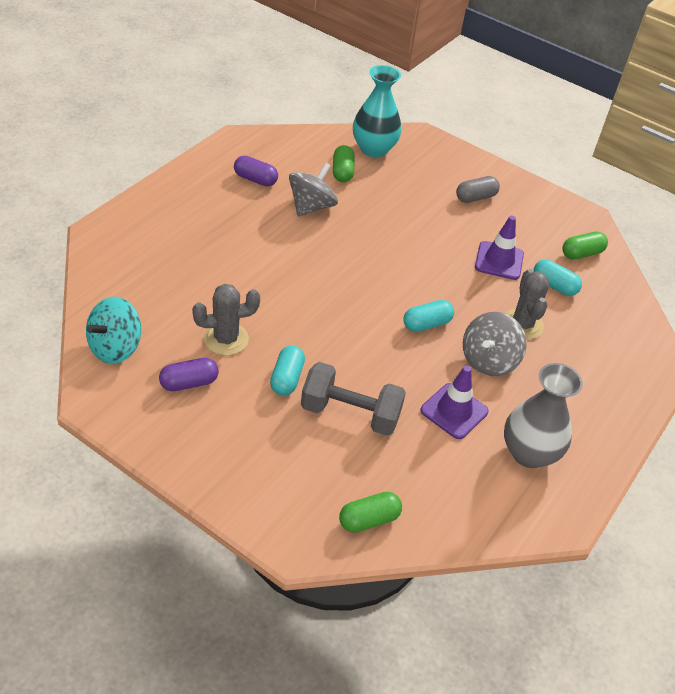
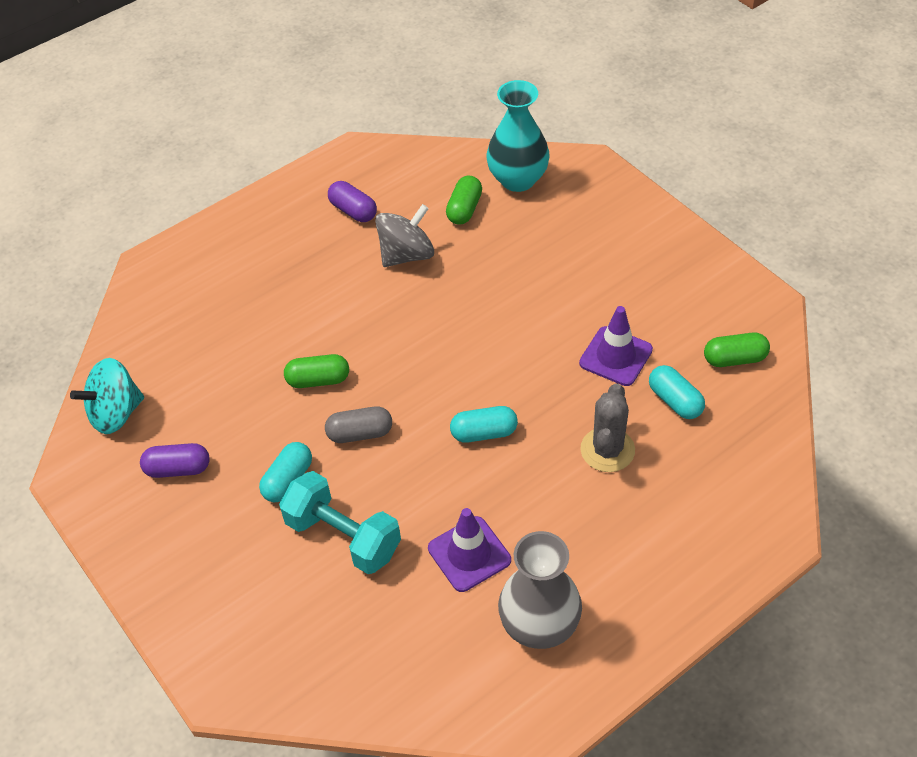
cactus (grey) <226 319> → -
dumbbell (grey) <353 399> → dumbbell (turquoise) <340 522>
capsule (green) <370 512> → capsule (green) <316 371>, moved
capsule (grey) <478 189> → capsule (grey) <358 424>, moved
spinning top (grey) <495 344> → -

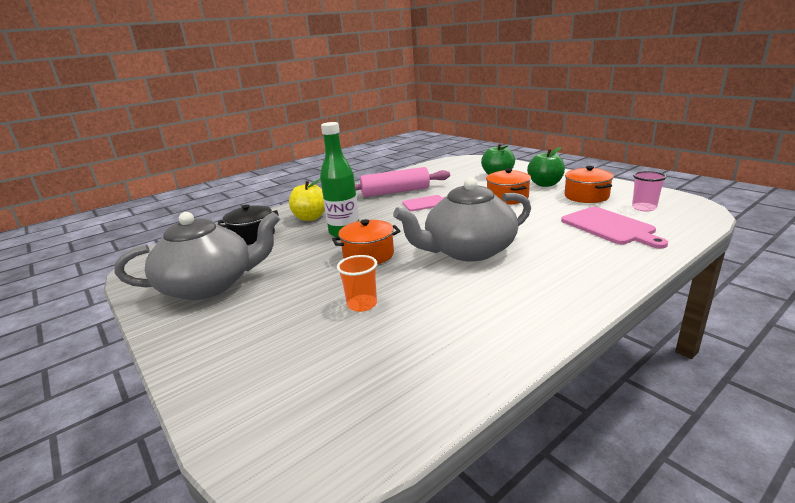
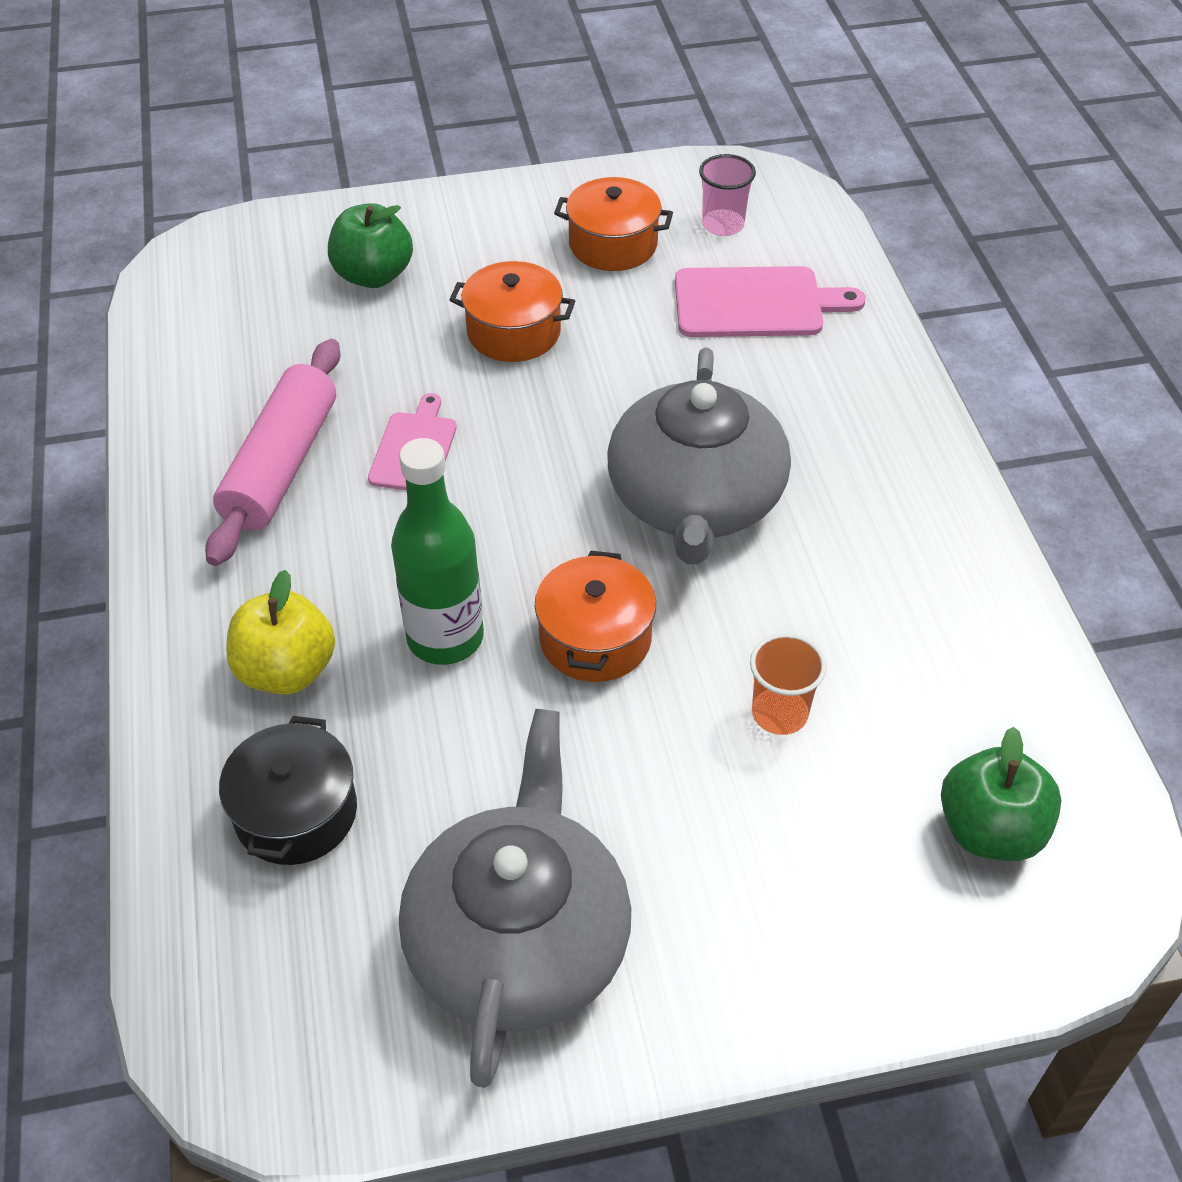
apple (green) <546 167> → apple (green) <1001 794>, moved

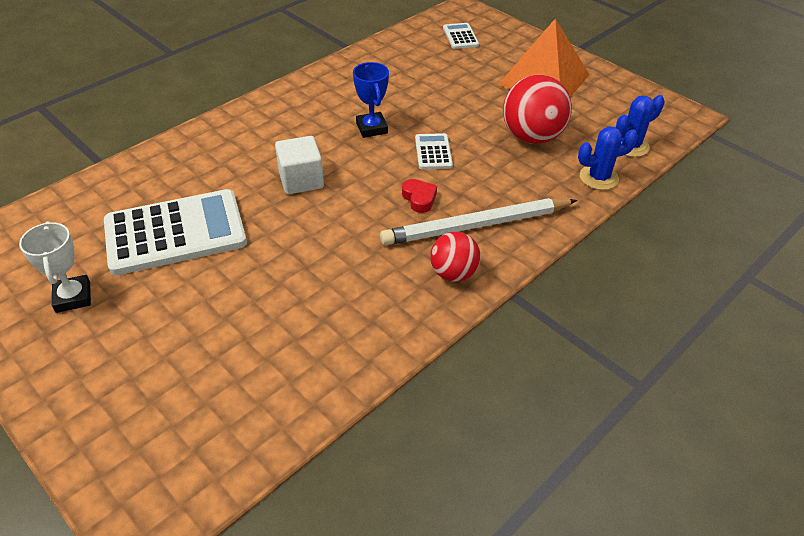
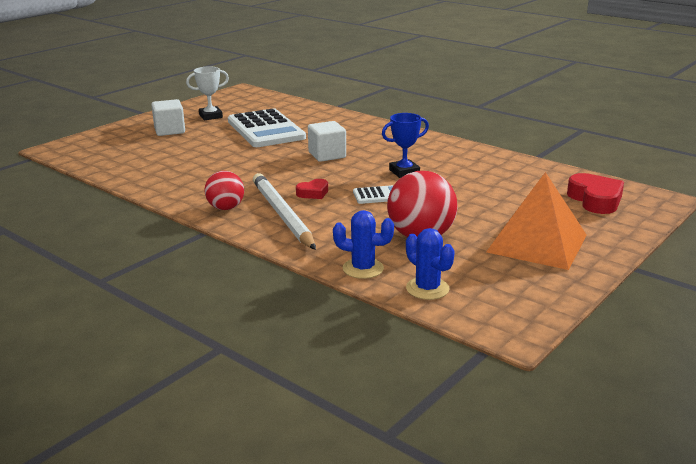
calculator (white) <461 36> → heart (red) <595 193>
cactus (blue) <608 158> → cactus (blue) <363 244>, 60 degrees counterclockwise
- → cube (white) <168 117>

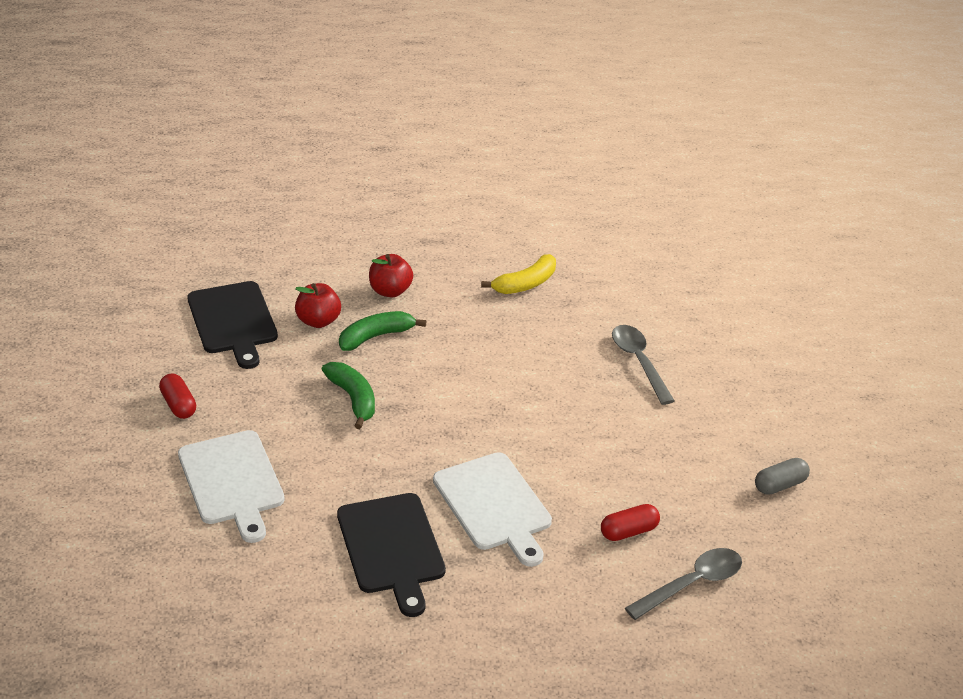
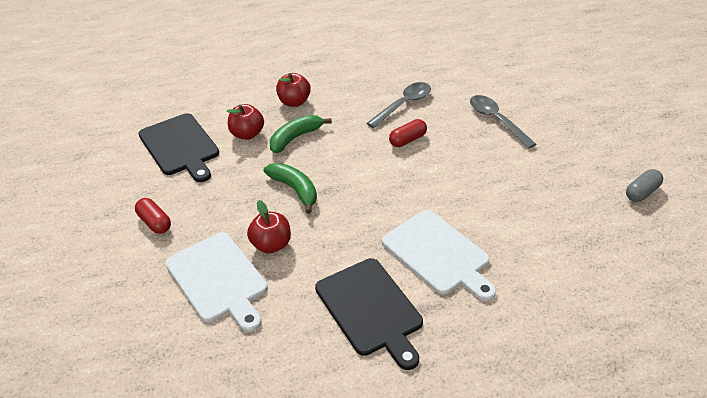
banana (yellow) <518 274> → -
capsule (red) <630 522> → capsule (red) <408 133>, moved
spoon (grey) <683 584> → spoon (grey) <399 105>, moved
- → apple (red) <269 226>

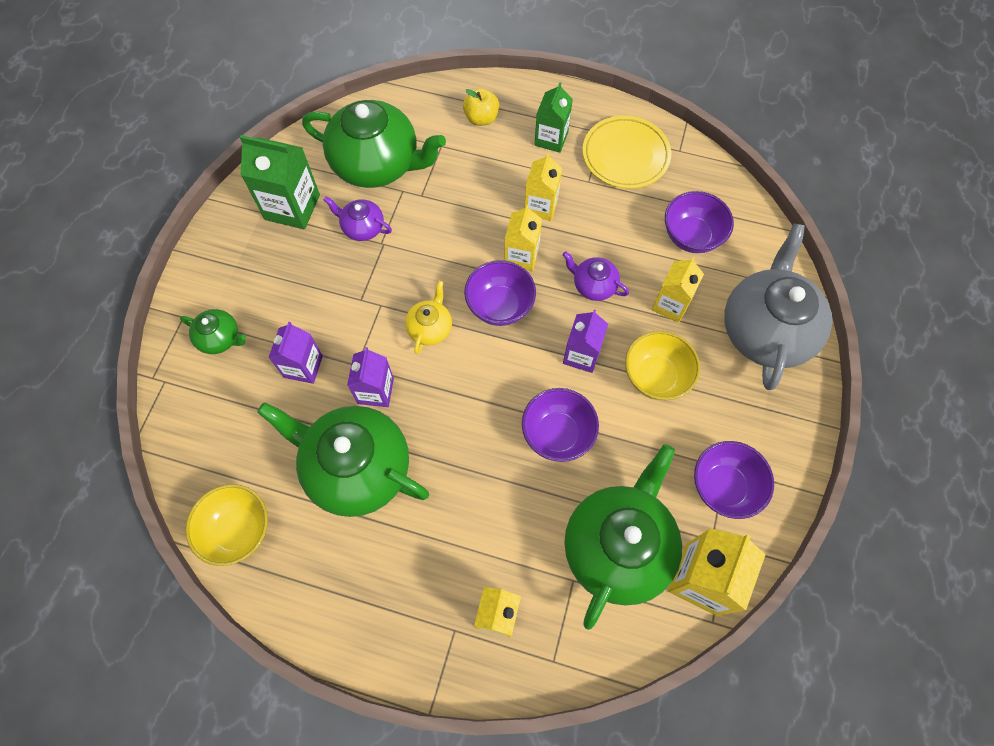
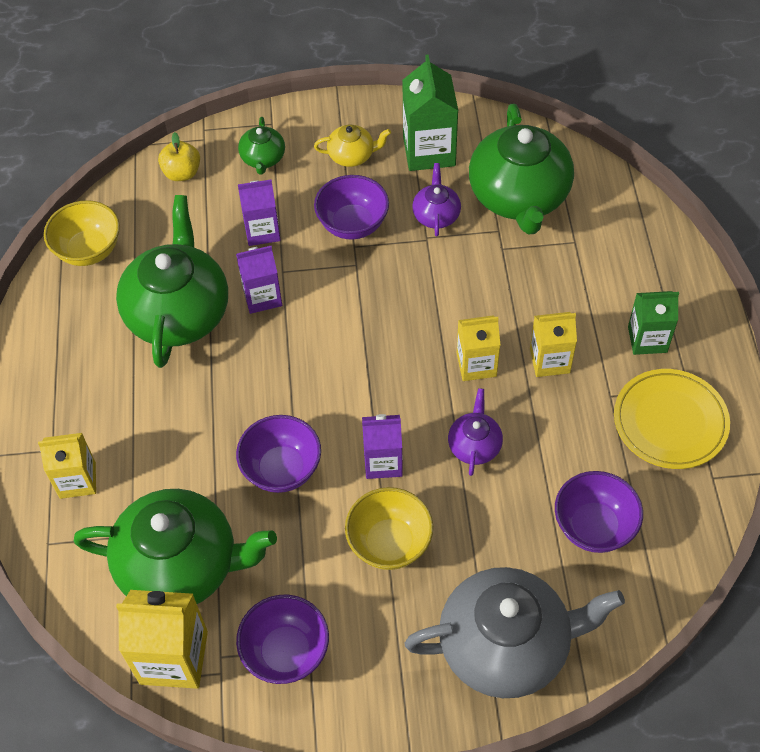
teapot (yellow) <428 317> → teapot (yellow) <352 146>, moved
apple (yellow) <481 107> → apple (yellow) <179 156>, moved
bowl (purple) <500 293> → bowl (purple) <351 207>, moved
carton (yellow) <678 290> → -

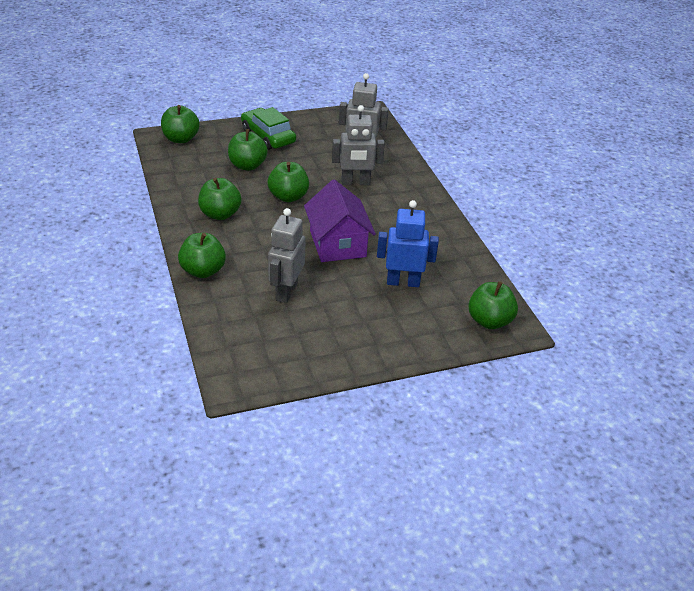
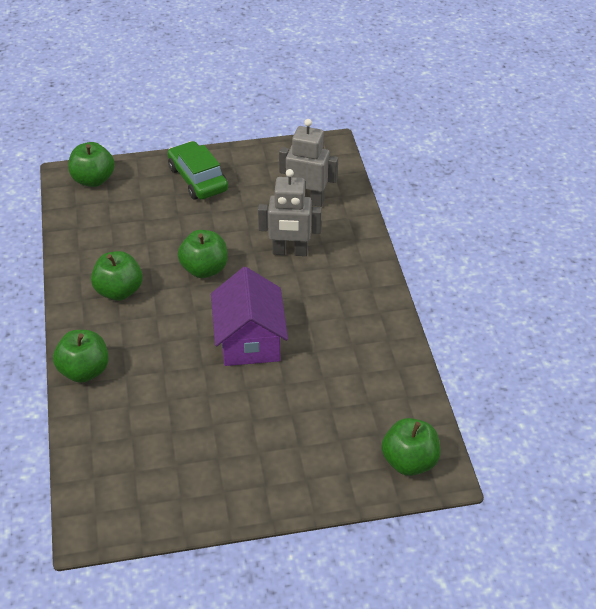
apple (green) <248 150> → -
robot (grey) <287 255> → -
robot (blue) <408 243> → -

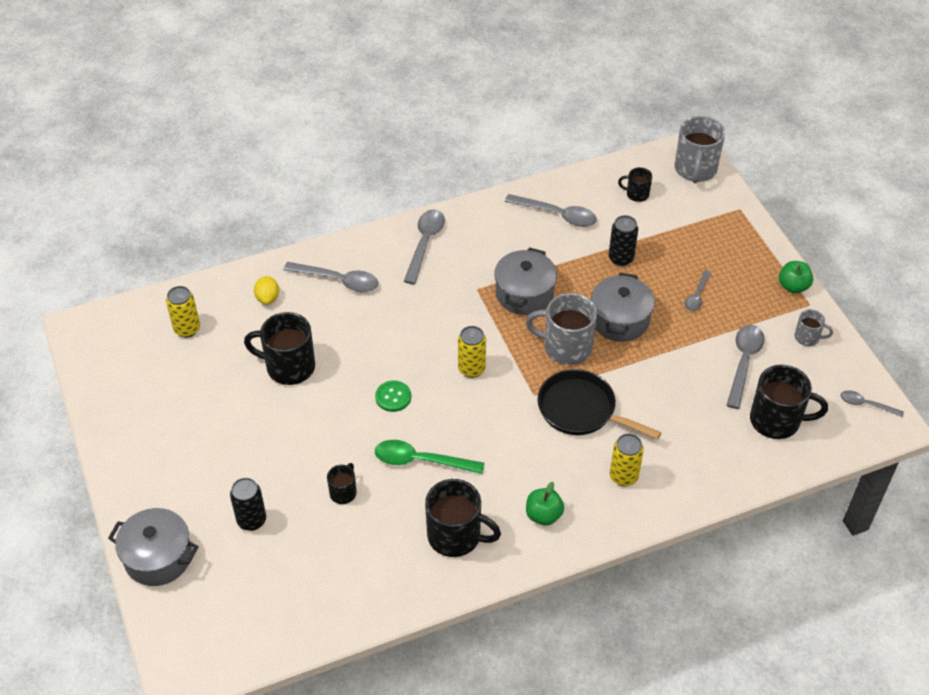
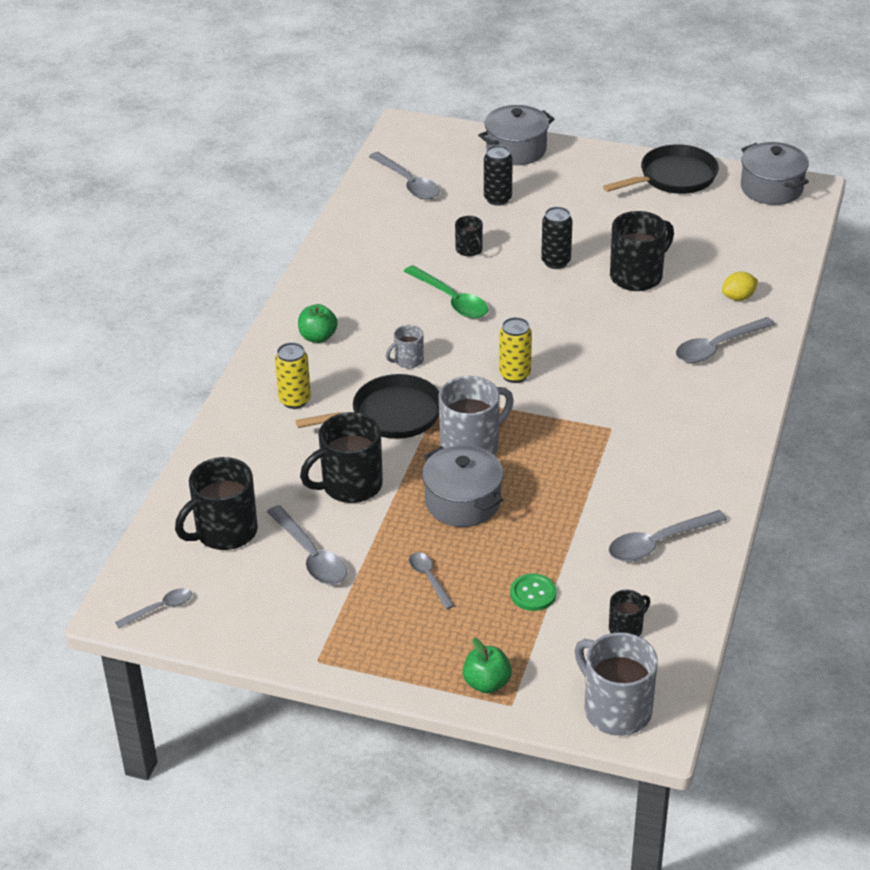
can (yellow) <183 312> → -
lemon (yellow) <266 290> → lemon (yellow) <740 286>, 60 degrees counterclockwise
button (green) <393 396> → button (green) <533 592>, moved
spoon (green) <429 457> → spoon (green) <446 291>, 90 degrees clockwise
spoon (grey) <424 247> → spoon (grey) <404 176>, moved
mug (black) <463 518> → mug (black) <341 457>, moved
pot (grey) <525 281> → pot (grey) <775 173>, moved
can (black) <623 240> → can (black) <556 238>, moved
apple (green) <796 277> → apple (green) <487 665>, moved
mug (grey) <813 327> → mug (grey) <405 346>, moved
- → pan (black) <661 169>

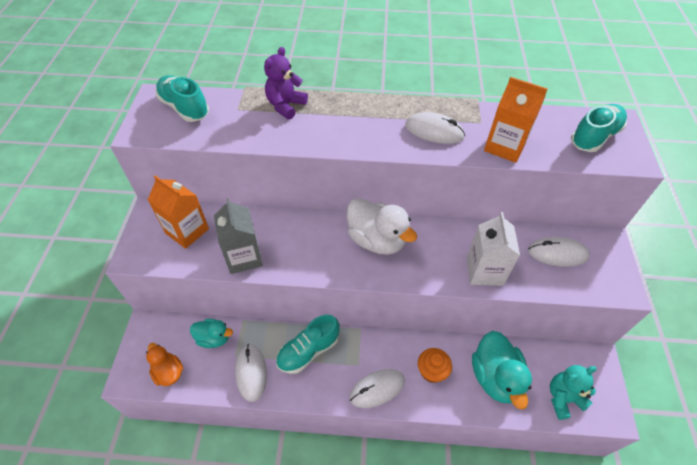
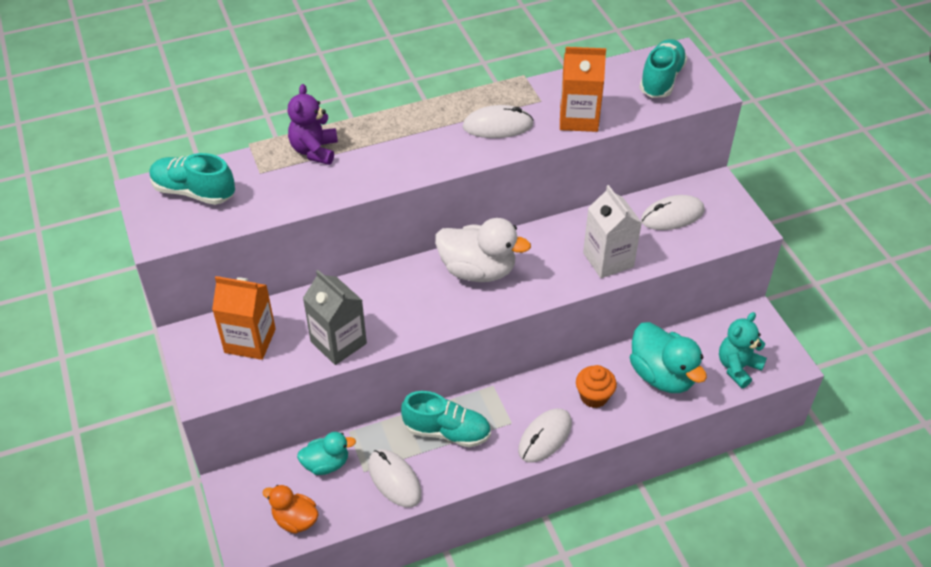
shoe (turquoise) <308 344> → shoe (turquoise) <446 419>, 105 degrees counterclockwise

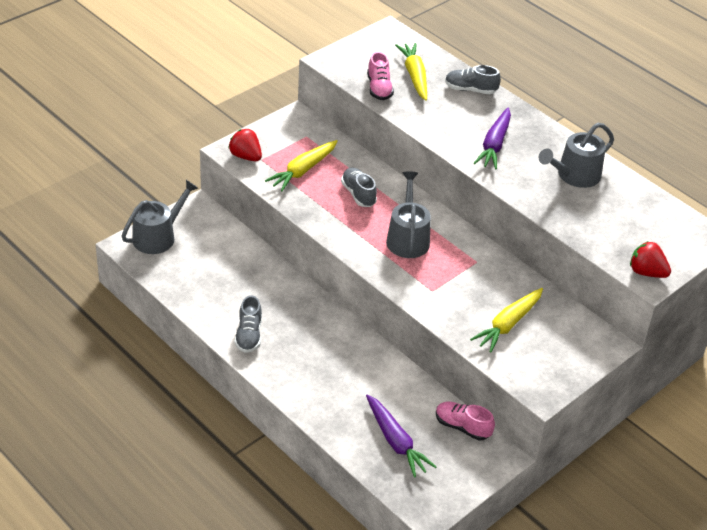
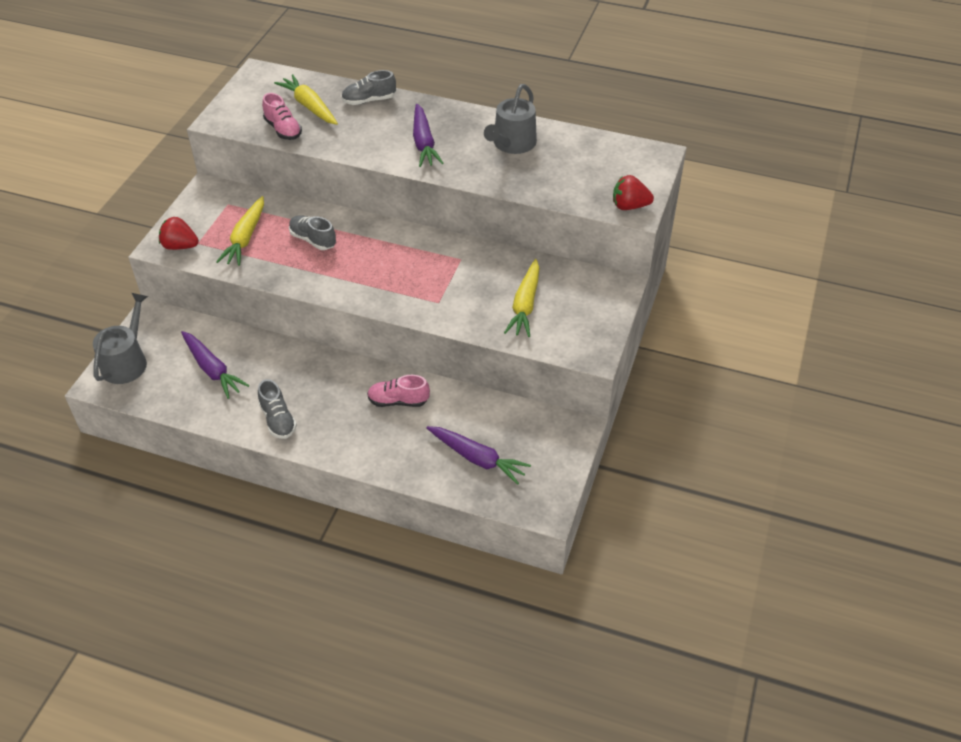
watering can (grey) <408 215> → -
shoe (pink) <465 421> → shoe (pink) <398 391>, moved
- → carrot (purple) <215 365>

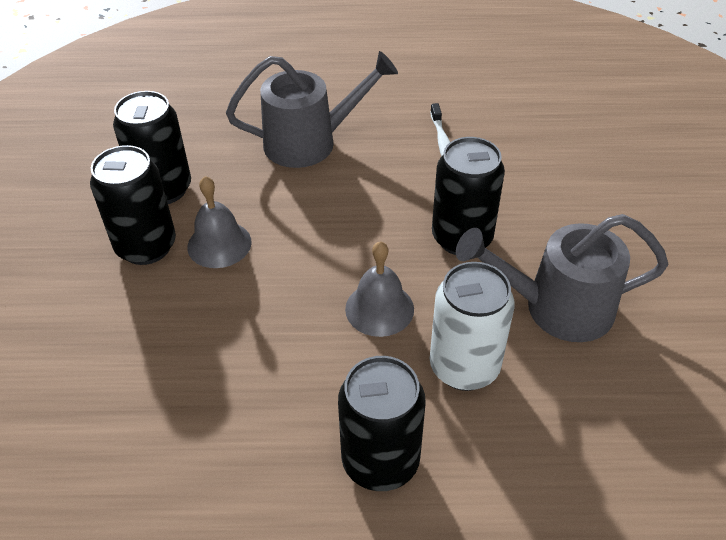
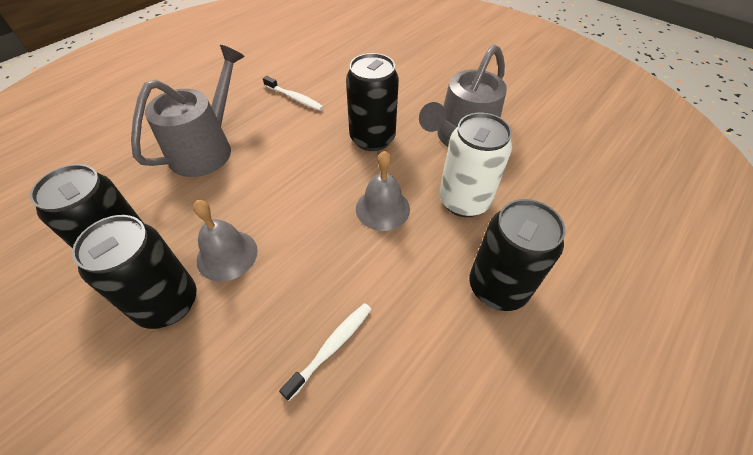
- → toothbrush (white) <325 352>

